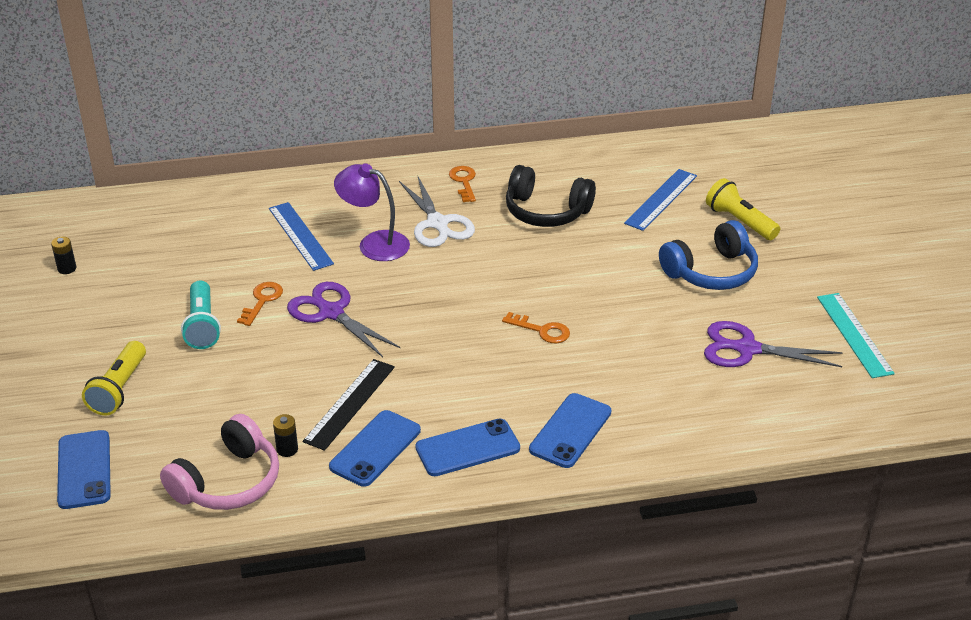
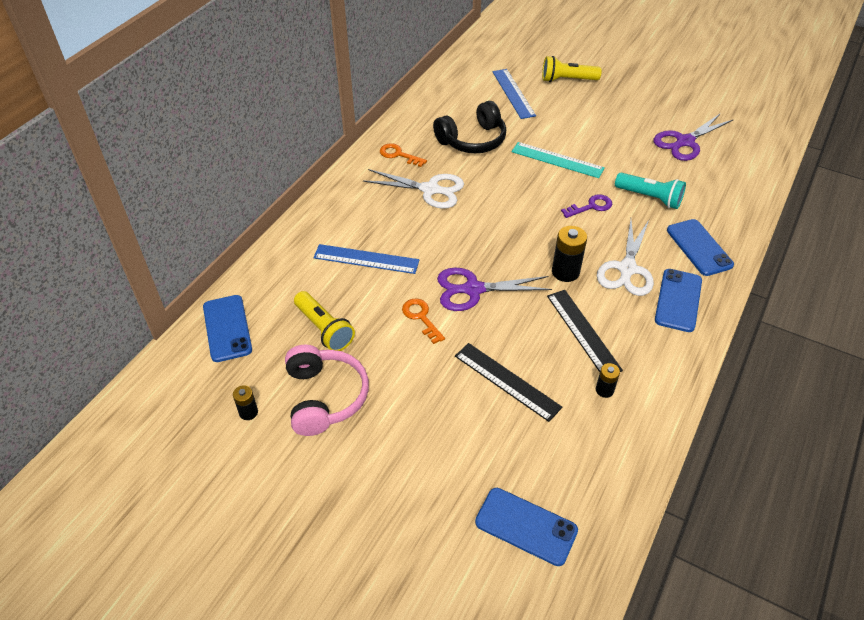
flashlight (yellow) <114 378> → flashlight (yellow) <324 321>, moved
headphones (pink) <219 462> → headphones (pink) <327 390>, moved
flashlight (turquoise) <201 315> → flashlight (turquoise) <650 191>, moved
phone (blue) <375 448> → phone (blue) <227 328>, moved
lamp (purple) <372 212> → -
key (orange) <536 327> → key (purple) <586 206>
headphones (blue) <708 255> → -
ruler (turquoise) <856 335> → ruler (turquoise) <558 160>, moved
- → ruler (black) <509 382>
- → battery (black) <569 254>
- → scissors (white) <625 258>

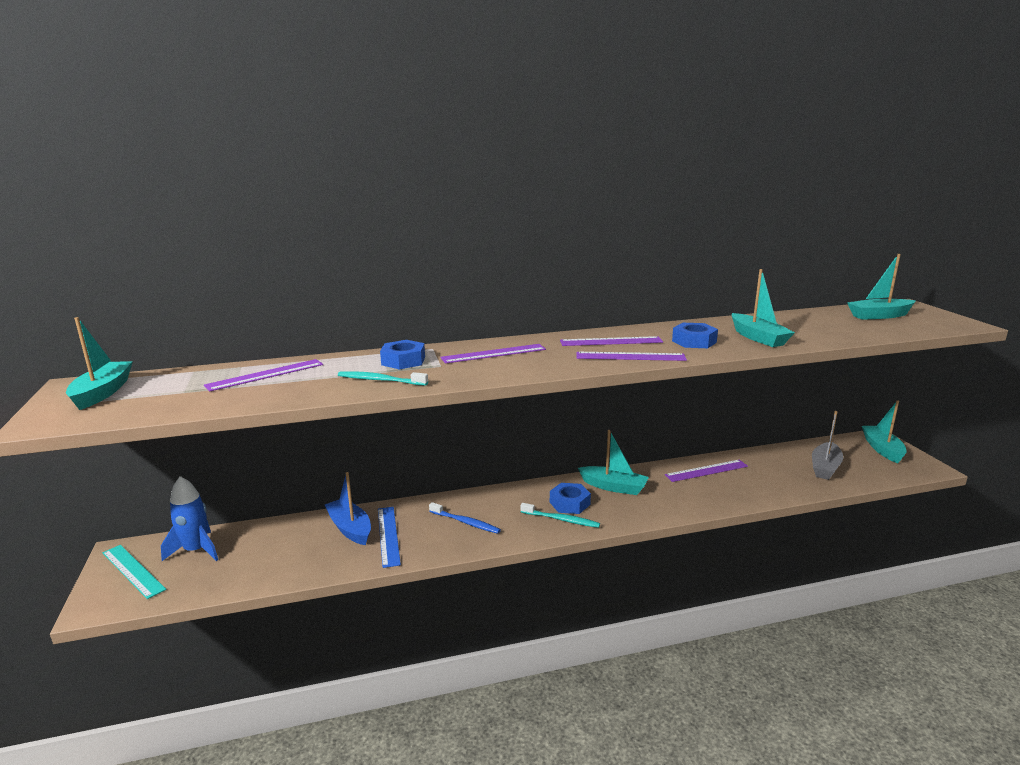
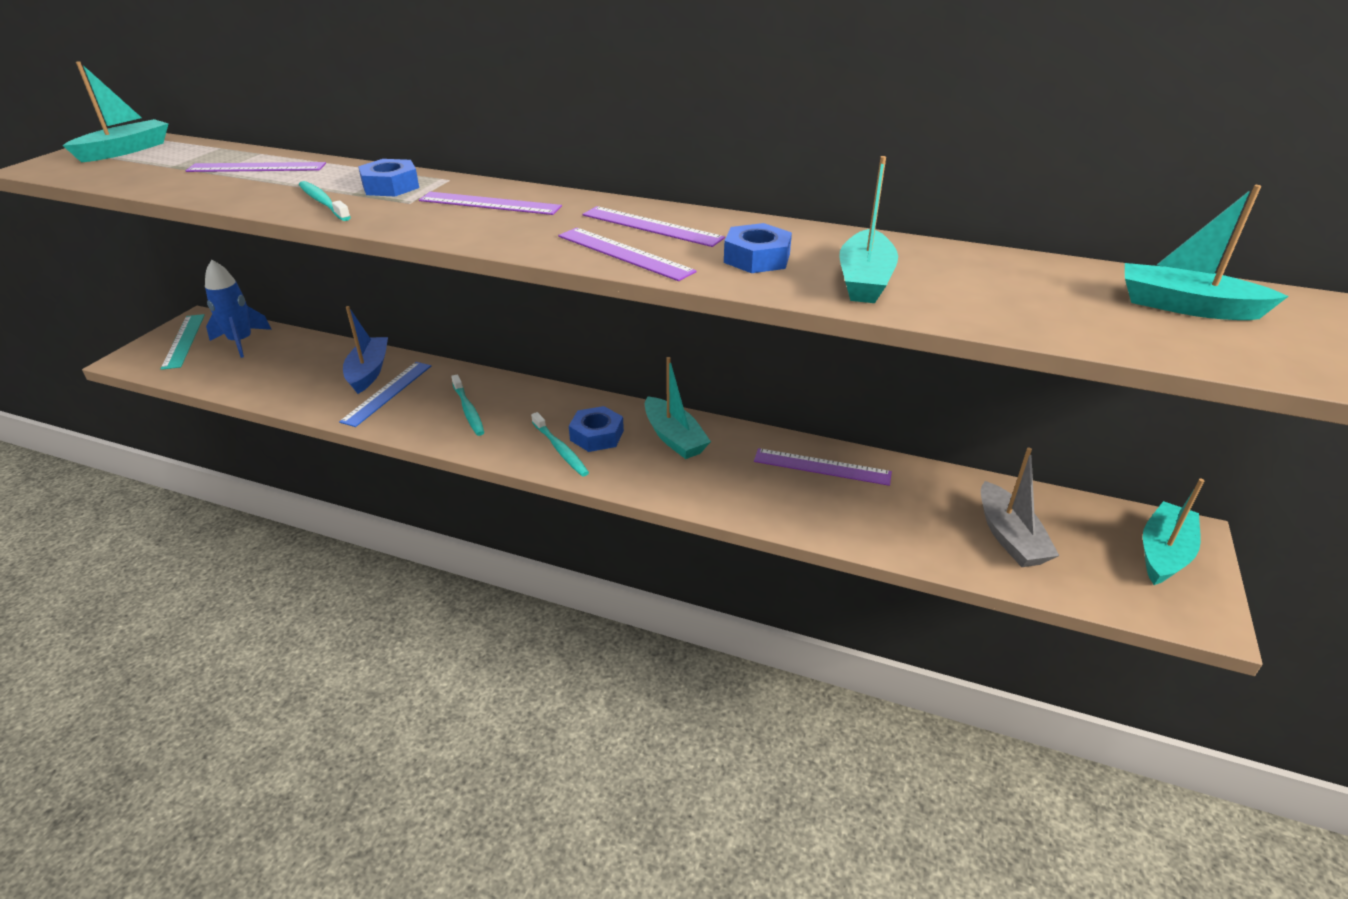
toothbrush (blue) <465 518> → toothbrush (turquoise) <467 405>
boat (grey) <827 445> → boat (grey) <1020 507>, 75 degrees counterclockwise

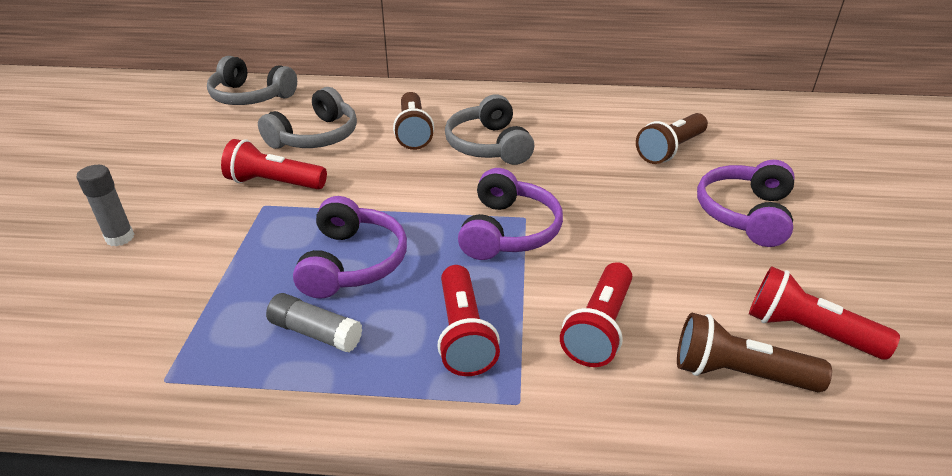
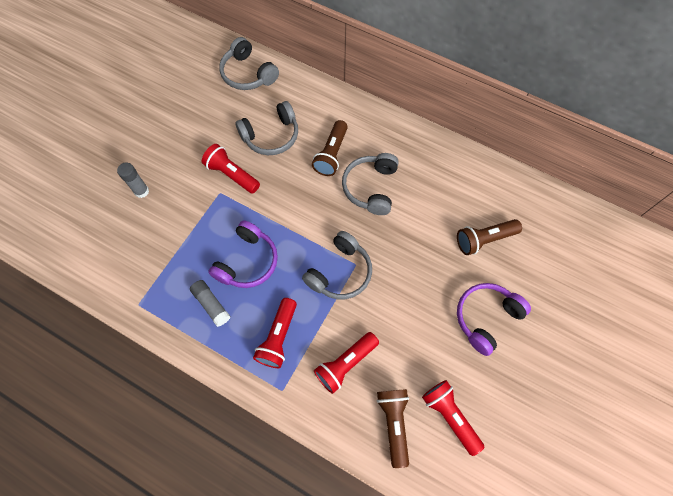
headphones (purple) <510 214> → headphones (grey) <337 265>
flashlight (brown) <754 352> → flashlight (brown) <393 428>, 45 degrees clockwise

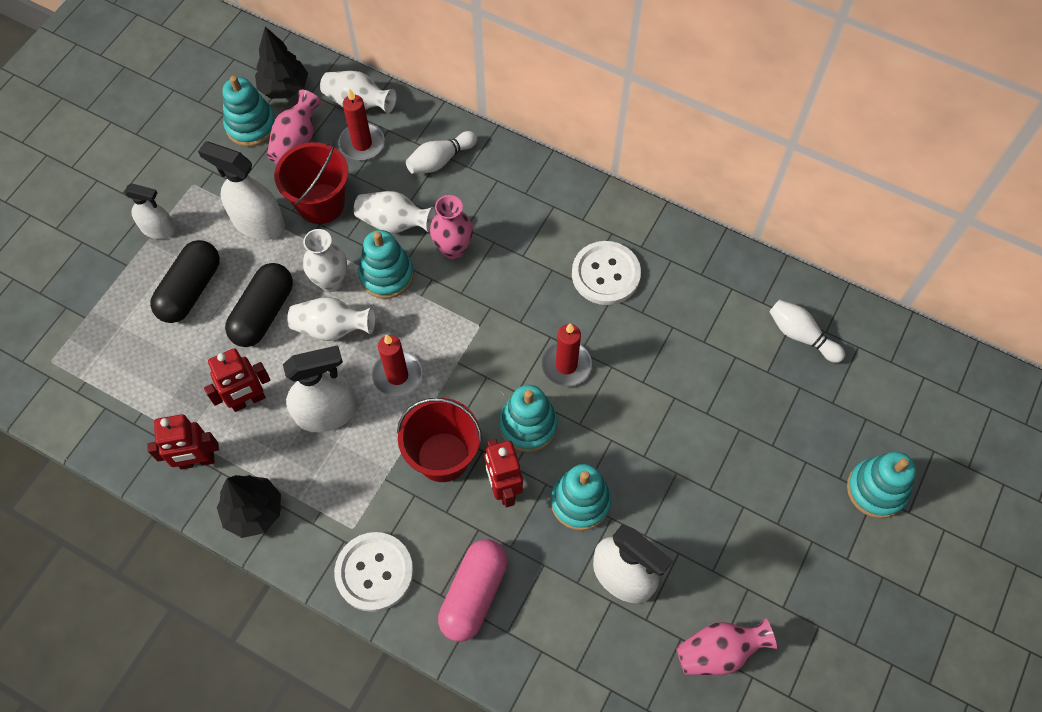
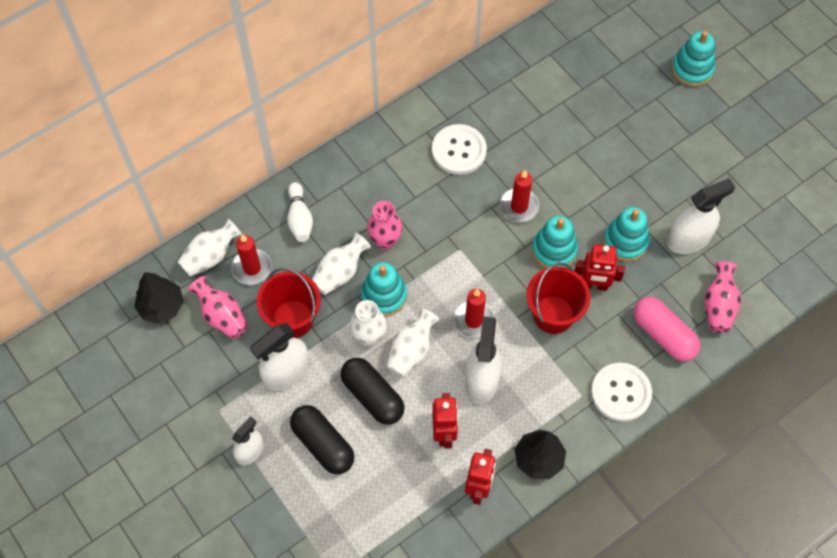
stacking toy (turquoise) <249 111> → -
vase (pink) <726 646> → vase (pink) <722 297>, moved
bowling pin (white) <807 331> → -

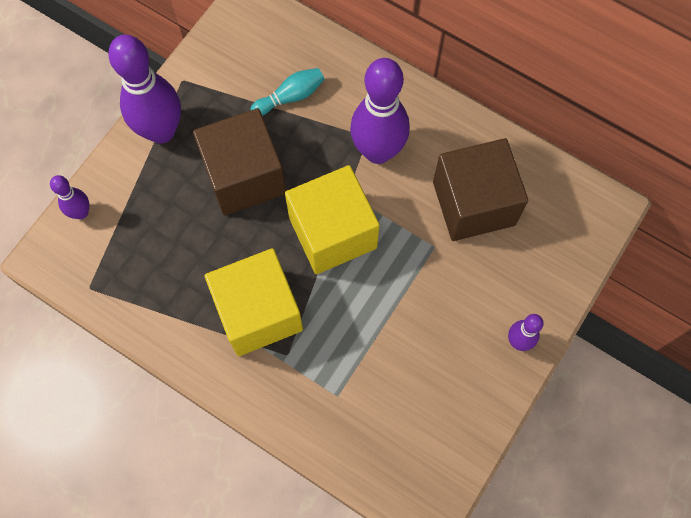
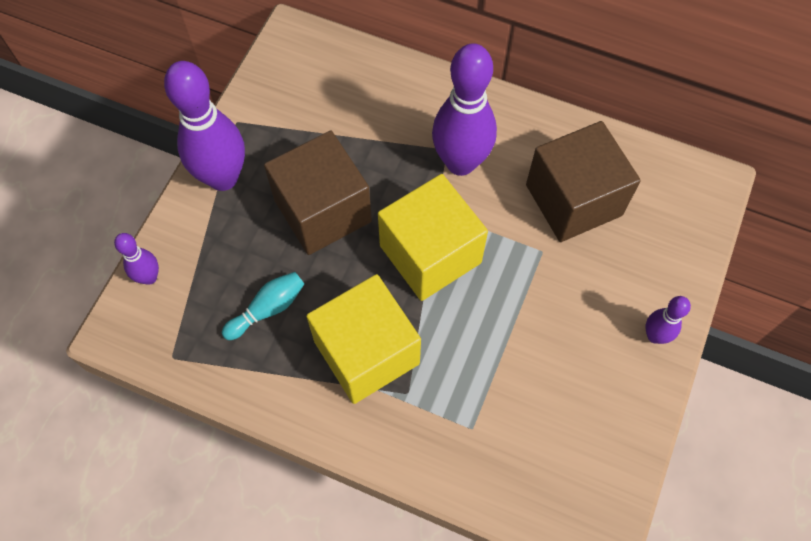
bowling pin (turquoise) <288 92> → bowling pin (turquoise) <263 306>, moved

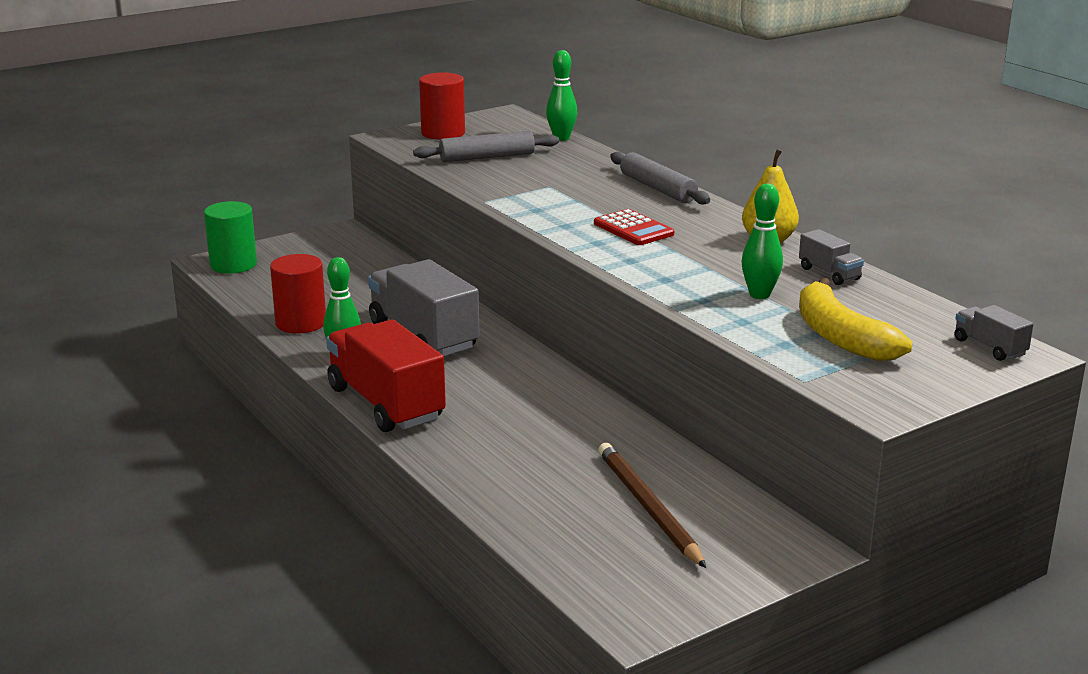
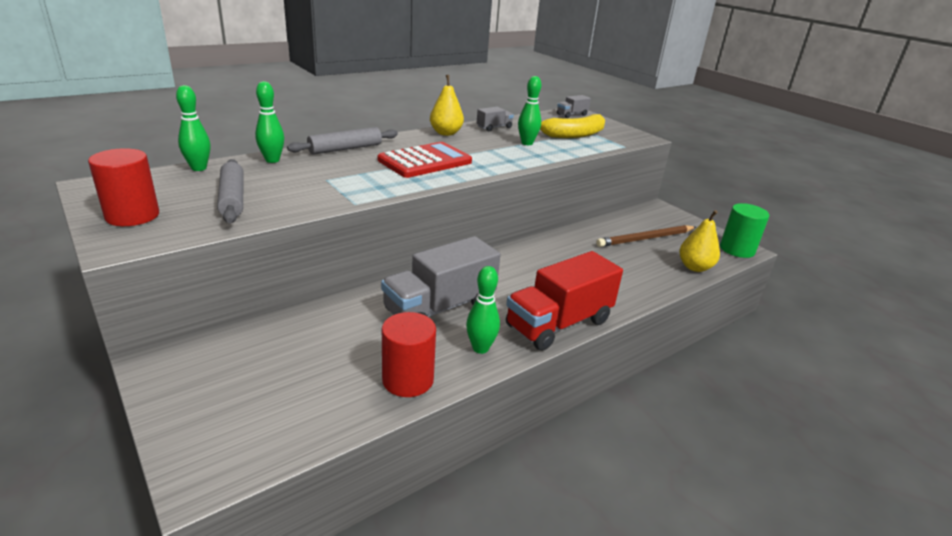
cylinder (green) <230 237> → cylinder (green) <744 230>, moved
calculator (red) <634 227> → calculator (red) <425 160>, x1.59
- → bowling pin (green) <269 122>
- → pear (yellow) <699 241>

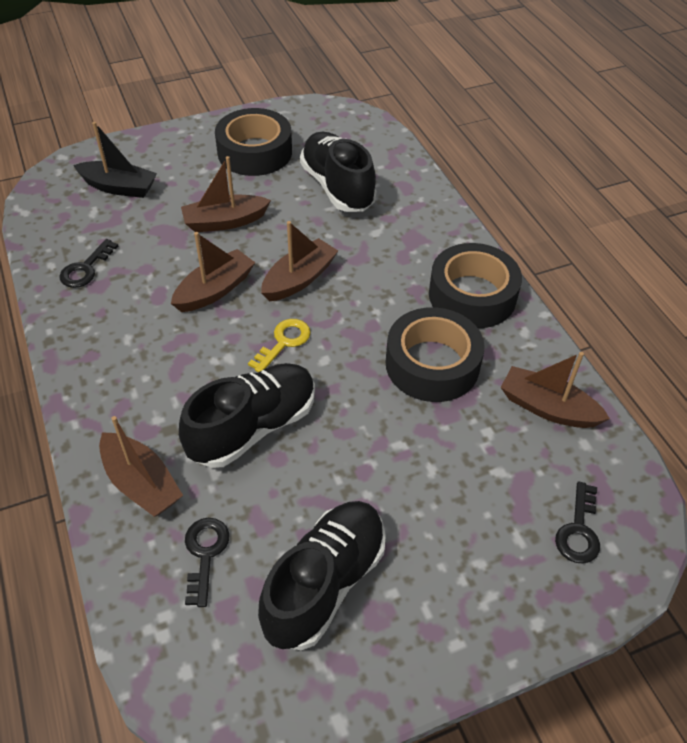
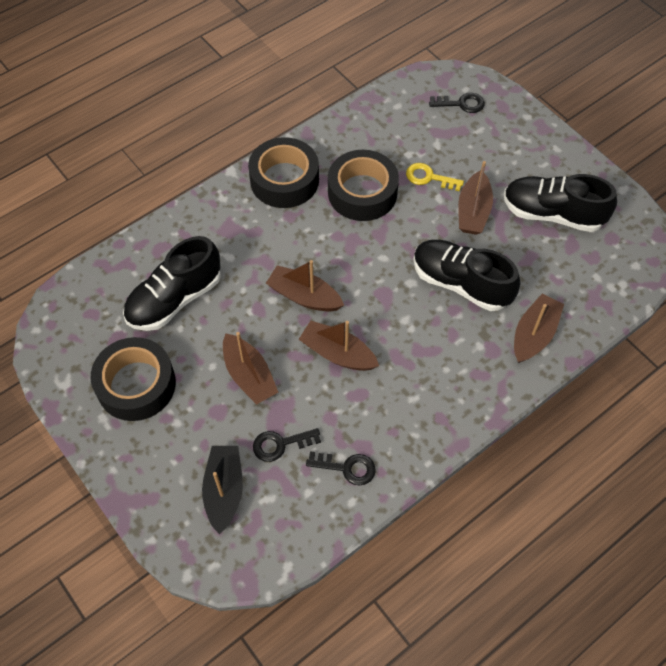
key (black) <207 562> → key (black) <287 445>, moved
key (yellow) <279 345> → key (yellow) <435 177>, moved
boat (brown) <555 390> → boat (brown) <475 198>, moved

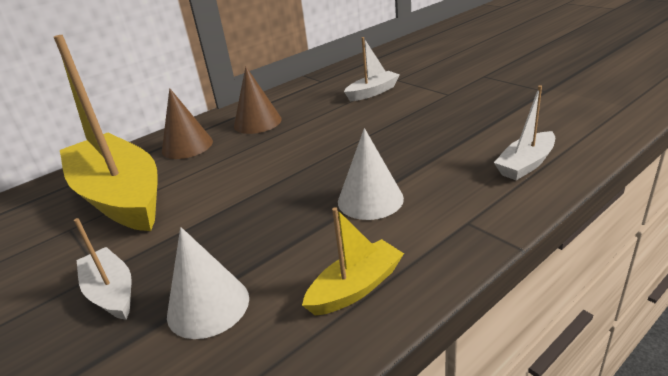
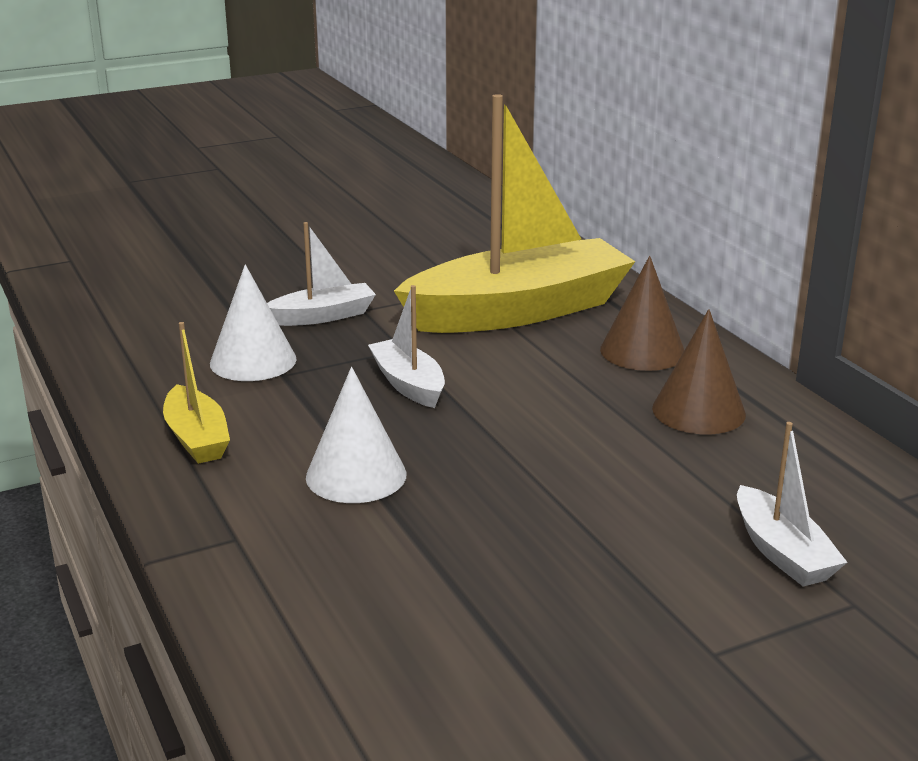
boat (white) <524 132> → boat (white) <406 346>, moved

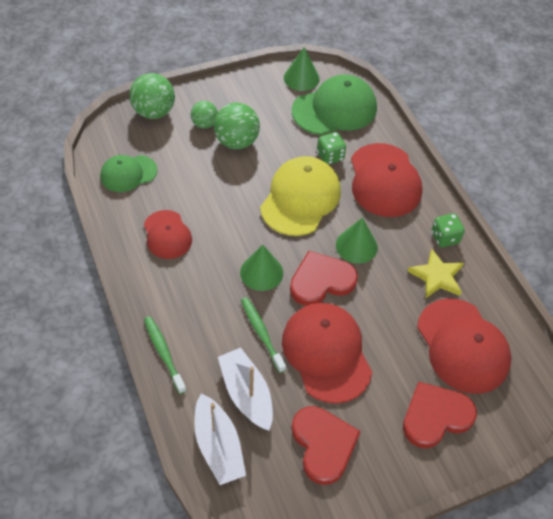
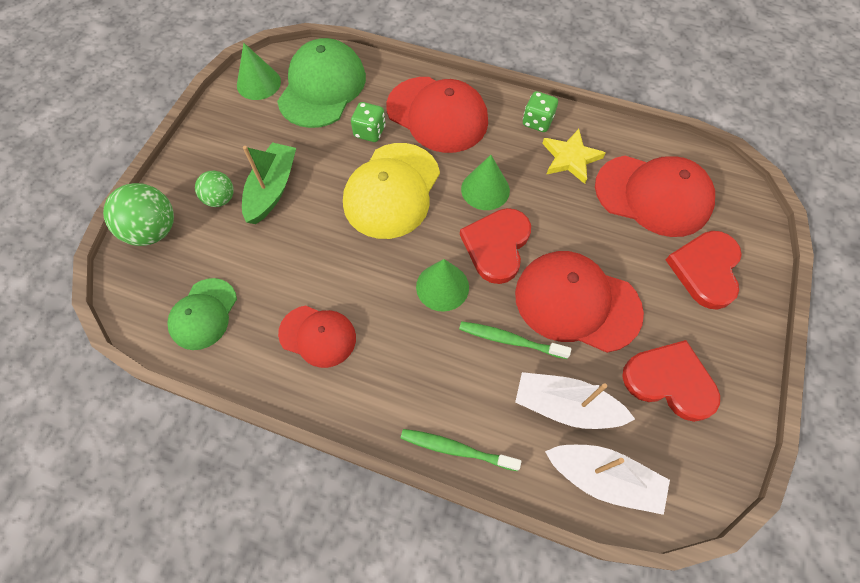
ball (green) <237 126> → boat (green) <269 183>
cap (yellow) <300 196> → cap (yellow) <391 191>, 135 degrees counterclockwise

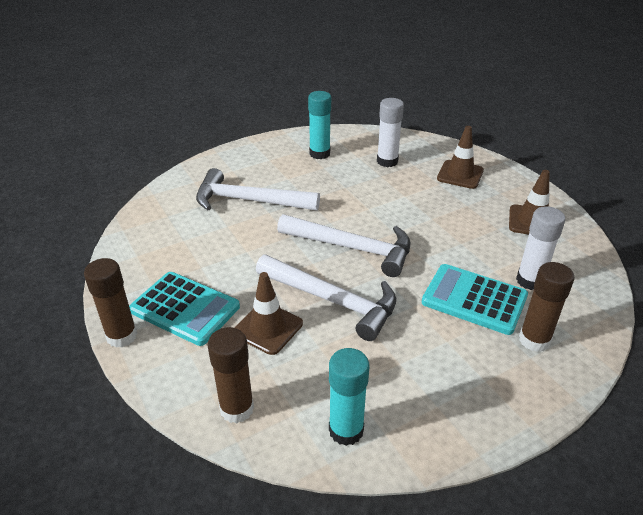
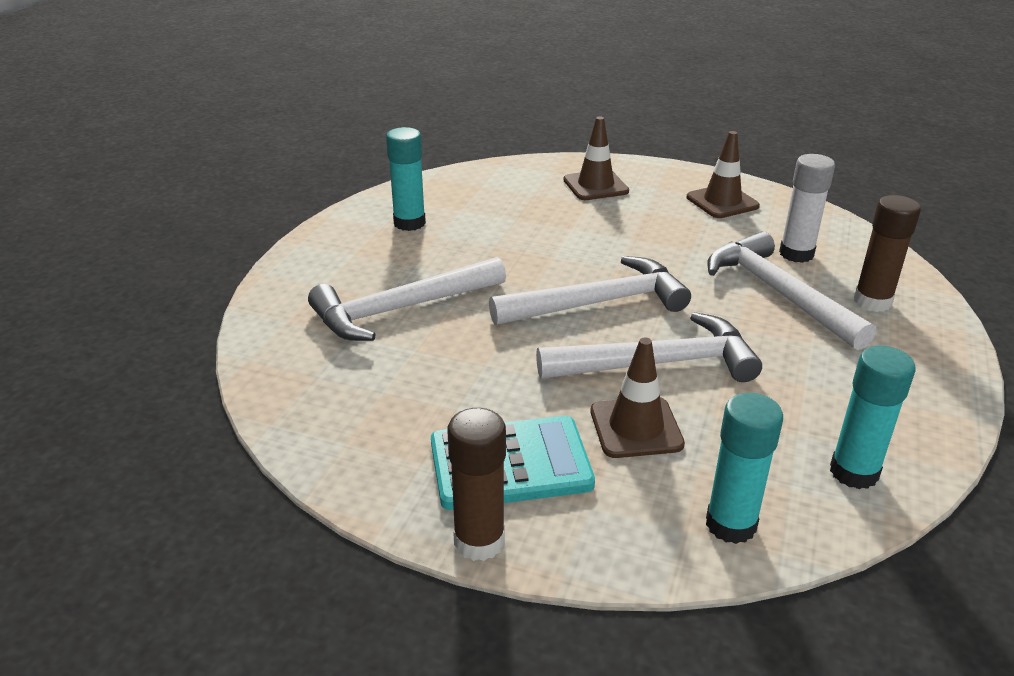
glue stick (brown) <231 375> → glue stick (turquoise) <744 468>
glue stick (white) <390 132> → -
calculator (turquoise) <475 299> → hammer (white) <791 290>

